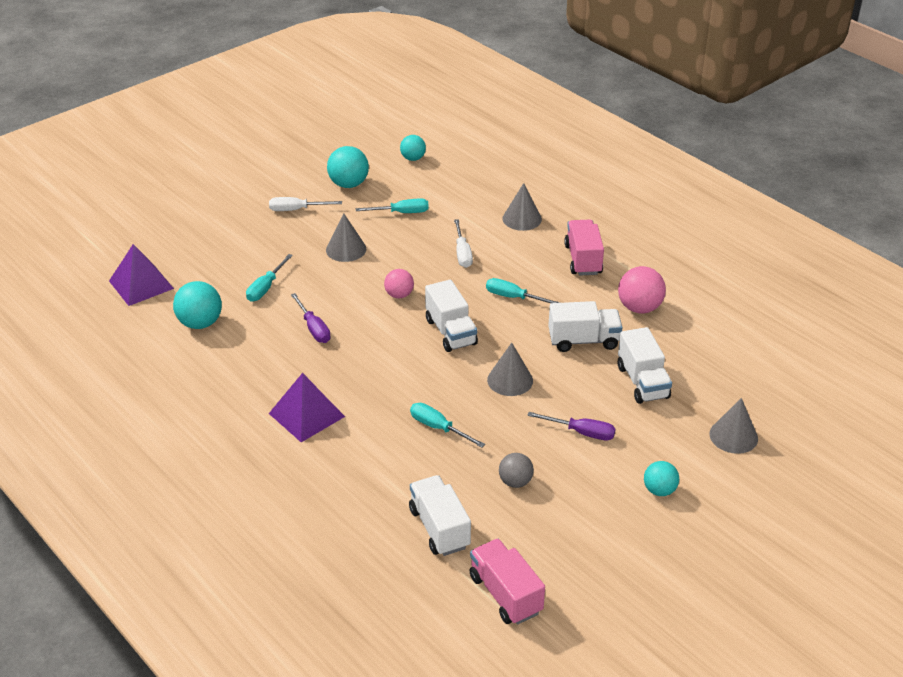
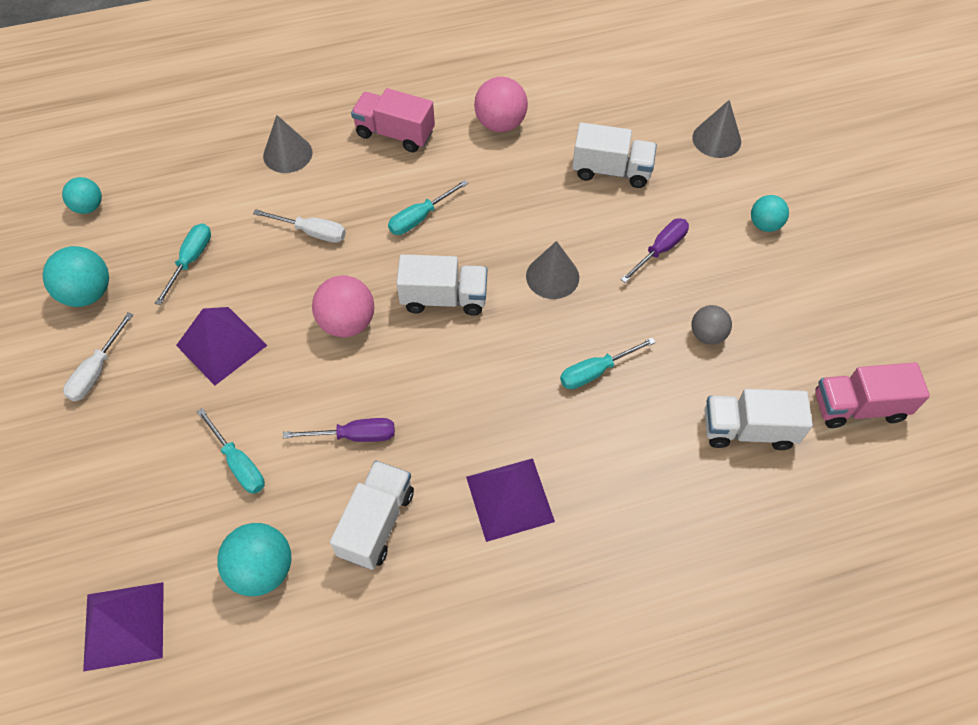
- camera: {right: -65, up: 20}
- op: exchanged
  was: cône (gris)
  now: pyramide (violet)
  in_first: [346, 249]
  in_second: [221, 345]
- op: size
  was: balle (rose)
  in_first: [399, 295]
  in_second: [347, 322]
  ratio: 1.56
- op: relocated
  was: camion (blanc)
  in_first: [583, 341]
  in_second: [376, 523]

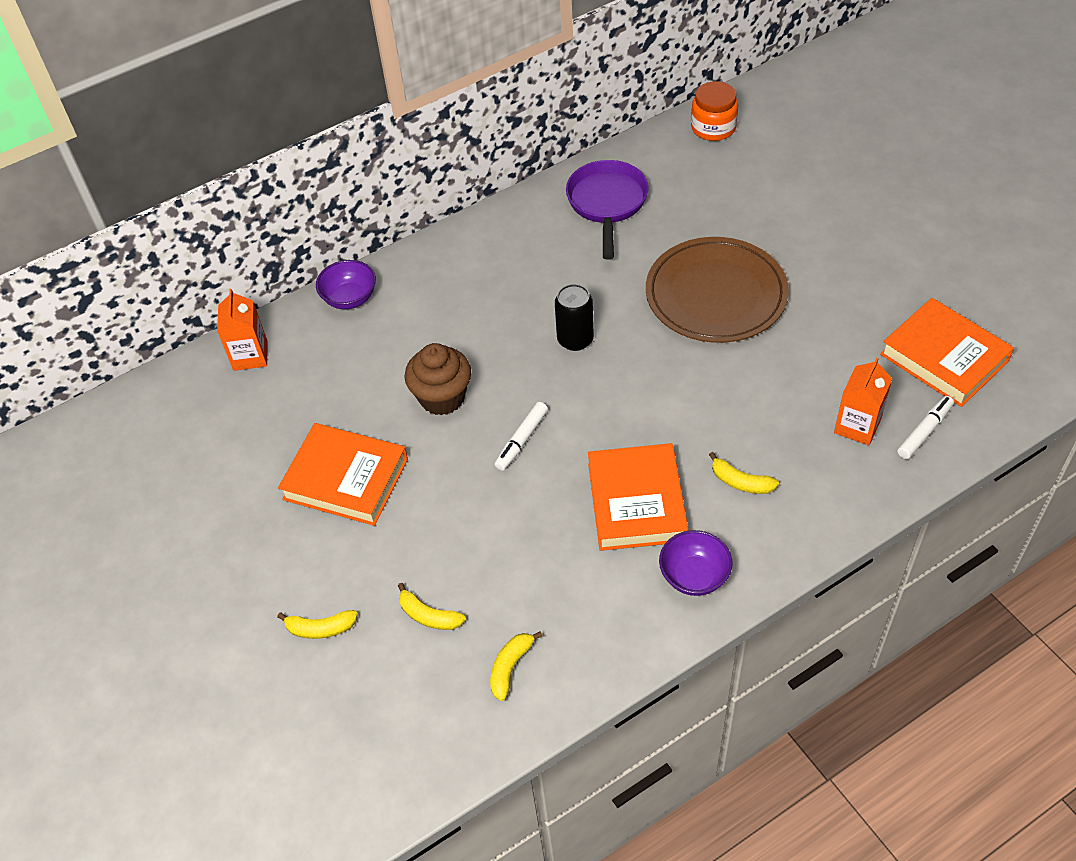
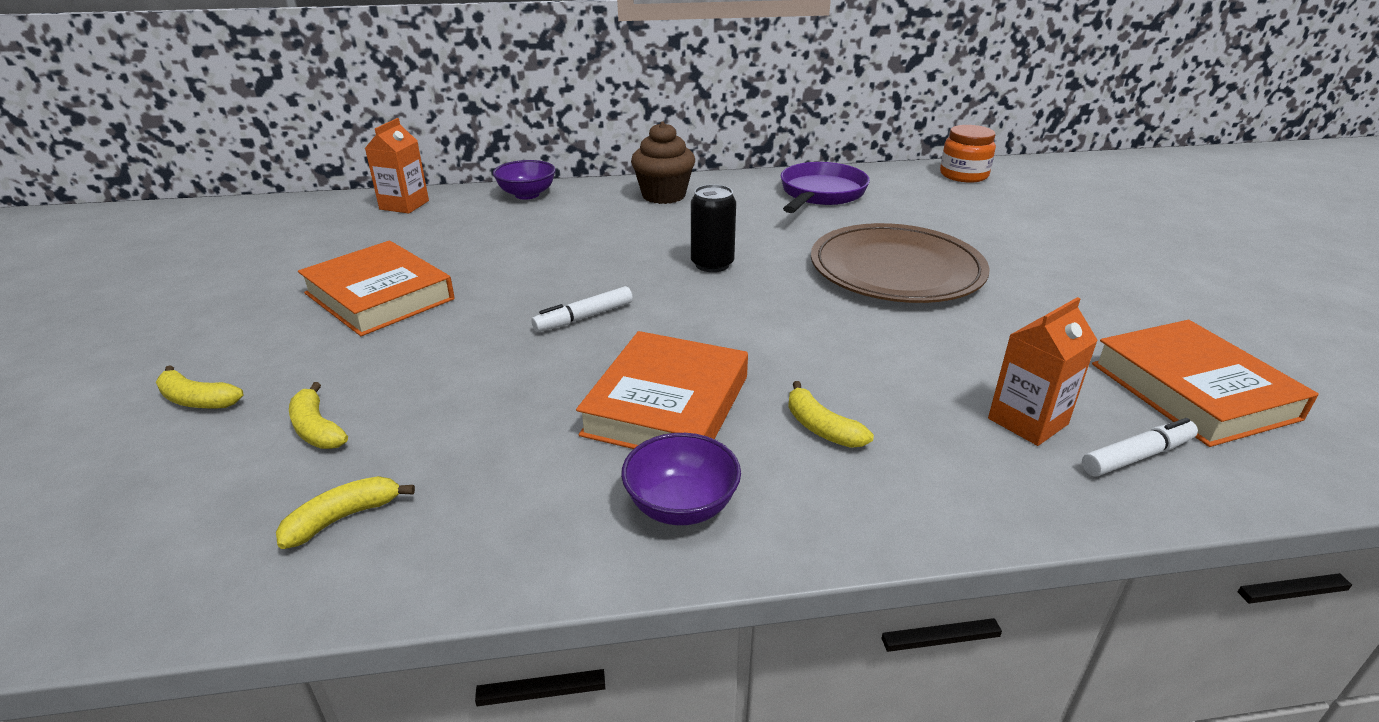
- camera: {right: 20, up: -20}
- op: relocated
  was: muffin (marron)
  in_first: [442, 397]
  in_second: [663, 195]

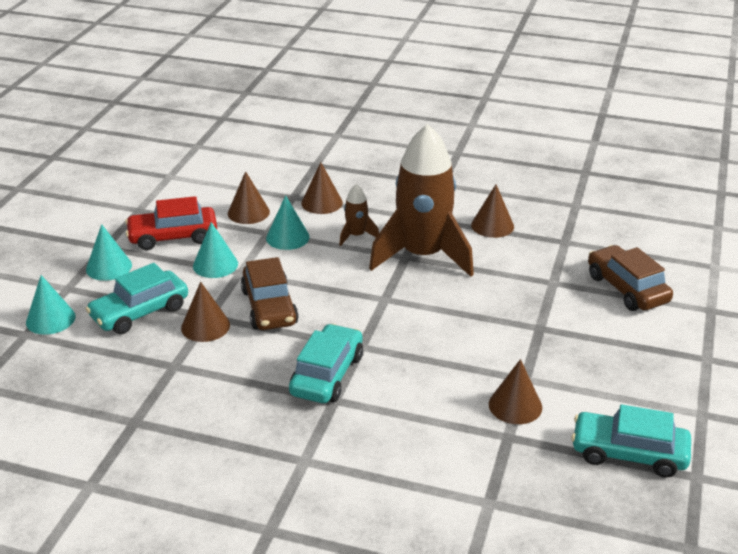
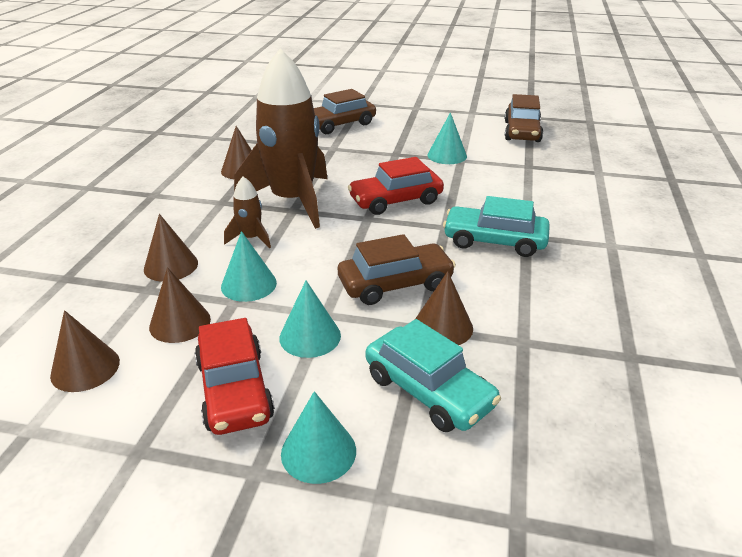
- camera: {right: -95, up: 0}
- op: relocated
  was: cône (turquoise)
  in_first: [50, 319]
  in_second: [447, 155]
- op: relocated
  was: cône (marron)
  in_first: [515, 405]
  in_second: [85, 368]
- op: colour
  was: voiture (turquoise)
  now: voiture (marron)
  in_first: [629, 453]
  in_second: [522, 131]
- op: appeared
  now: voiture (rouge)
  in_second: [396, 201]

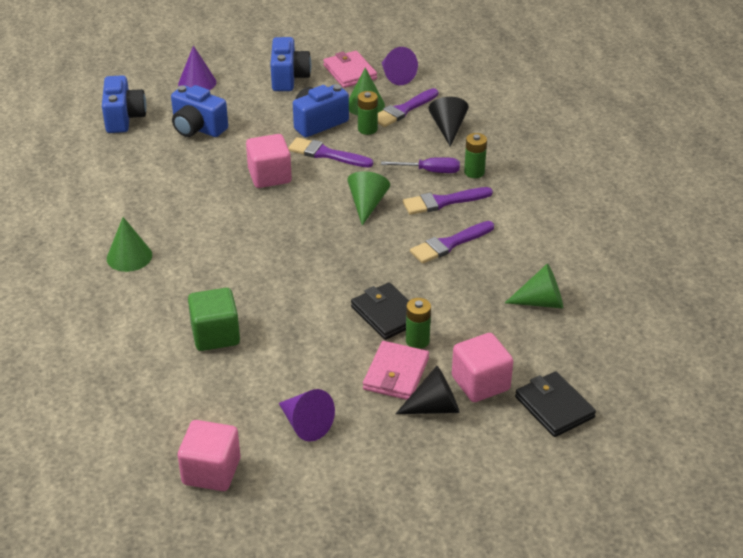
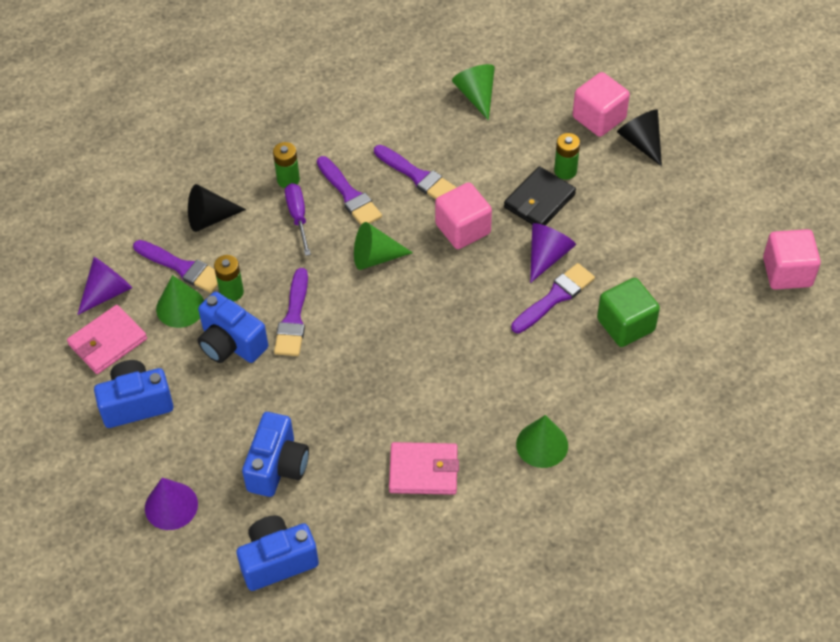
- camera: {right: -105, up: 15}
- op: relocated
  was: cube (rose)
  in_first: [269, 176]
  in_second: [463, 229]
- op: relocated
  was: cône (violet)
  in_first: [305, 424]
  in_second: [547, 256]
- op: relocated
  was: portefeuille (rose)
  in_first: [396, 374]
  in_second: [423, 471]
- op: missing
  was: portefeuille (noir)
  in_first: [554, 407]
- op: appeared
  now: pinceau (violet)
  in_second: [555, 297]

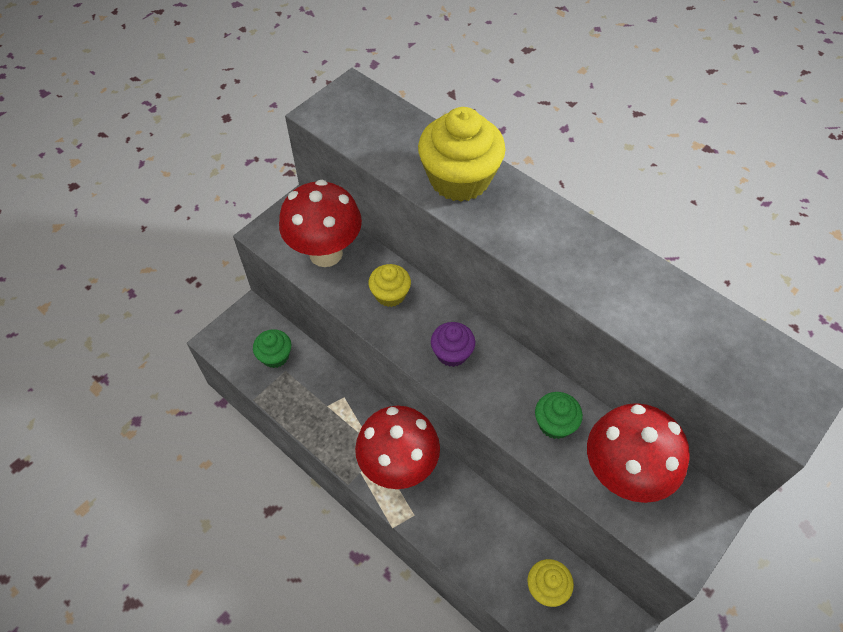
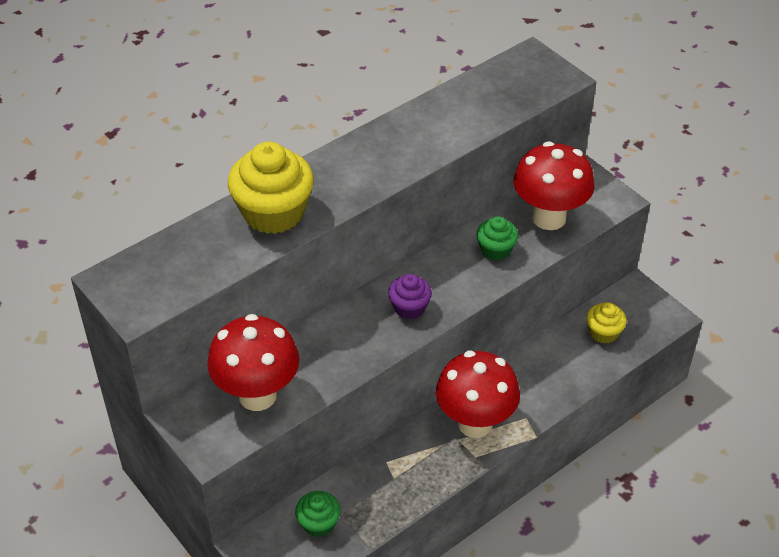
- camera: {right: -80, up: -10}
- op: missing
  was: muffin (jaune)
  in_first: [390, 294]

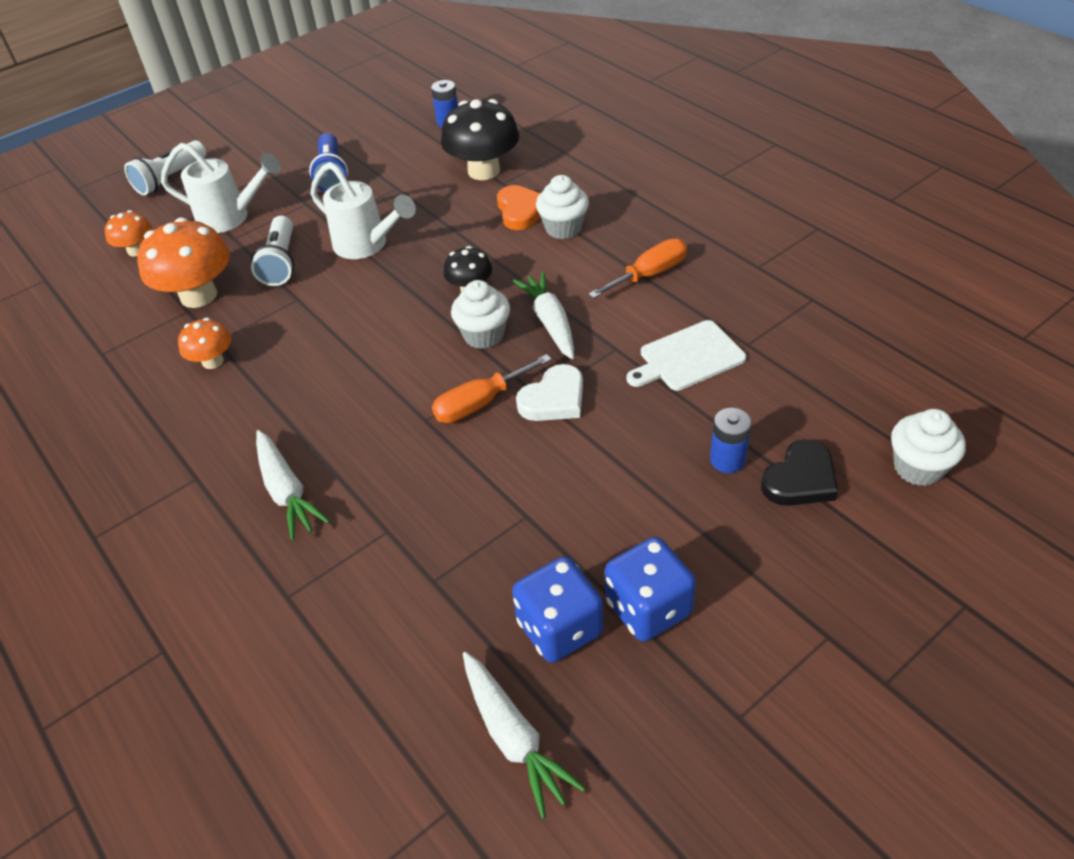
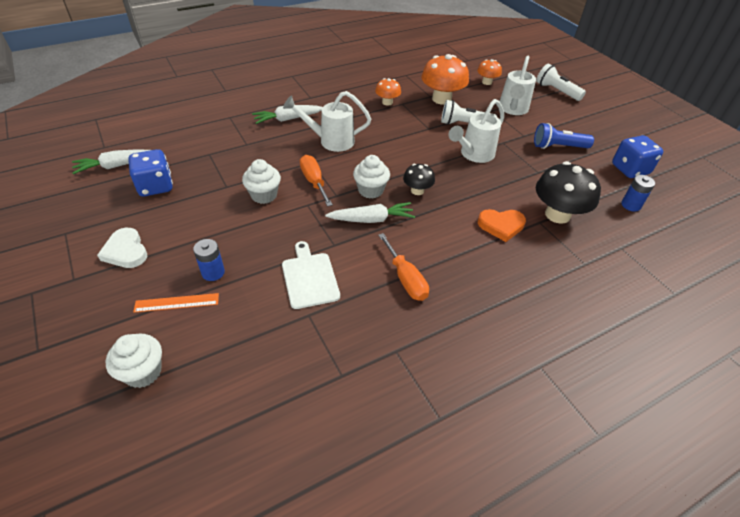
- camera: {right: 95, up: 0}
- op: relocated
  was: cœur (blanc)
  in_first: [554, 399]
  in_second: [126, 251]
- op: relocated
  was: muffin (blanc)
  in_first: [563, 228]
  in_second: [264, 195]
- op: relocated
  was: dé (bleu)
  in_first: [648, 608]
  in_second: [630, 169]
- op: exchanged
  was: cœur (noir)
  now: règle (orange)
  in_first: [800, 479]
  in_second: [177, 303]
- op: appeared
  now: arrosoir (blanc)
  in_second: [330, 141]

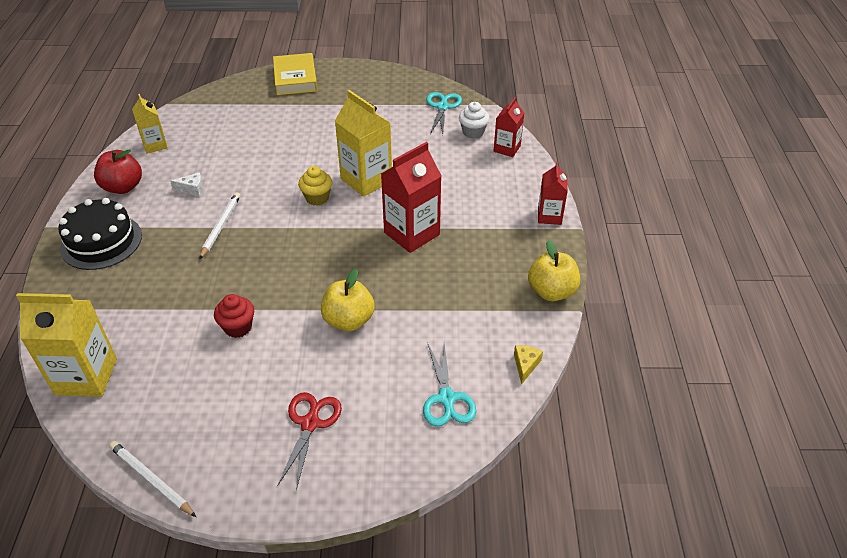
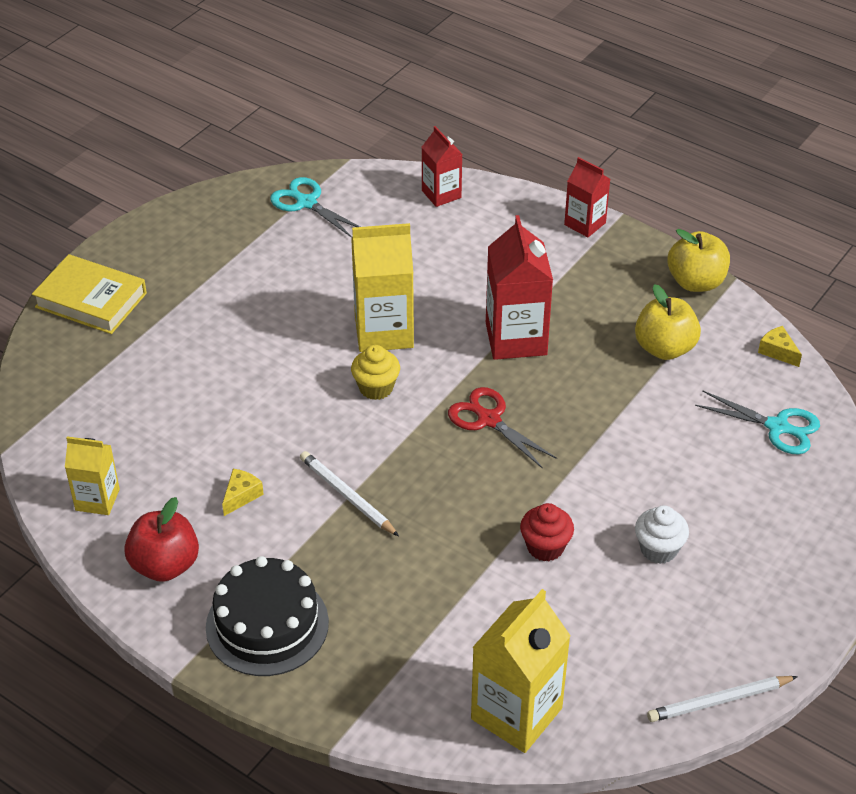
- camera: {right: -55, up: 0}
- op: colour
  was: fromage (blanc)
  now: fromage (jaune)
  in_first: [192, 189]
  in_second: [241, 496]
- op: relocated
  was: ciseaux (rouge)
  in_first: [310, 423]
  in_second: [488, 419]
- op: relocated
  was: pomme (jaune)
  in_first: [349, 320]
  in_second: [664, 348]
- op: relocated
  was: muffin (blanc)
  in_first: [473, 132]
  in_second: [658, 549]

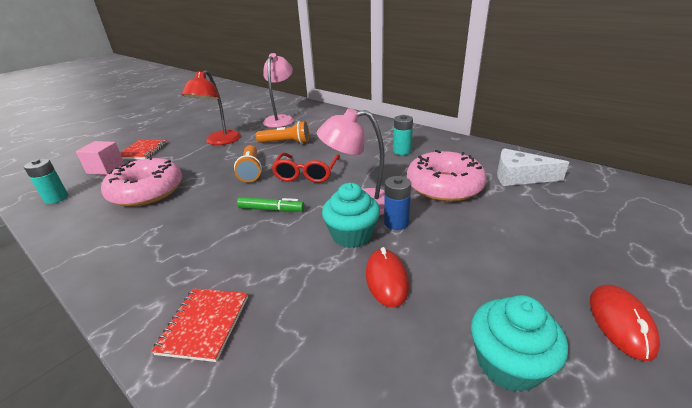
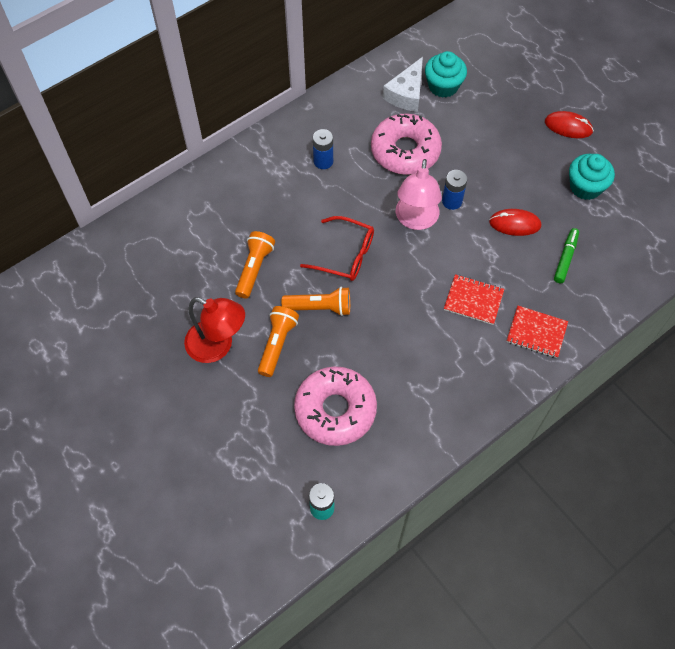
- camera: {right: -80, up: 30}
- op: missing
  was: cube (rose)
  in_first: [106, 168]
- op: relocated
  was: carnet (rouge)
  in_first: [143, 151]
  in_second: [473, 300]
- op: relocated
  was: feutre (vert)
  in_first: [271, 209]
  in_second: [565, 258]
- op: missing
  was: lampe (rose)
  in_first: [281, 119]
- op: relocated
  was: muffin (turquoise)
  in_first: [352, 235]
  in_second: [443, 86]
- op: colour
  was: pile (turquoise)
  now: pile (bleu)
  in_first: [402, 151]
  in_second: [323, 161]
- op: appeared
  now: lampe de poche (orange)
  in_second: [277, 344]

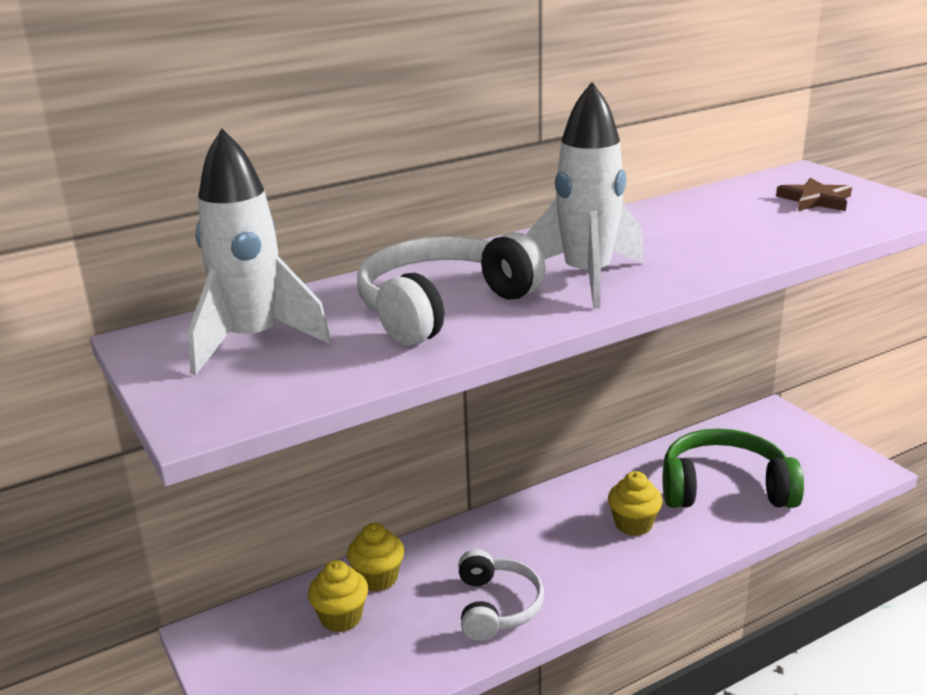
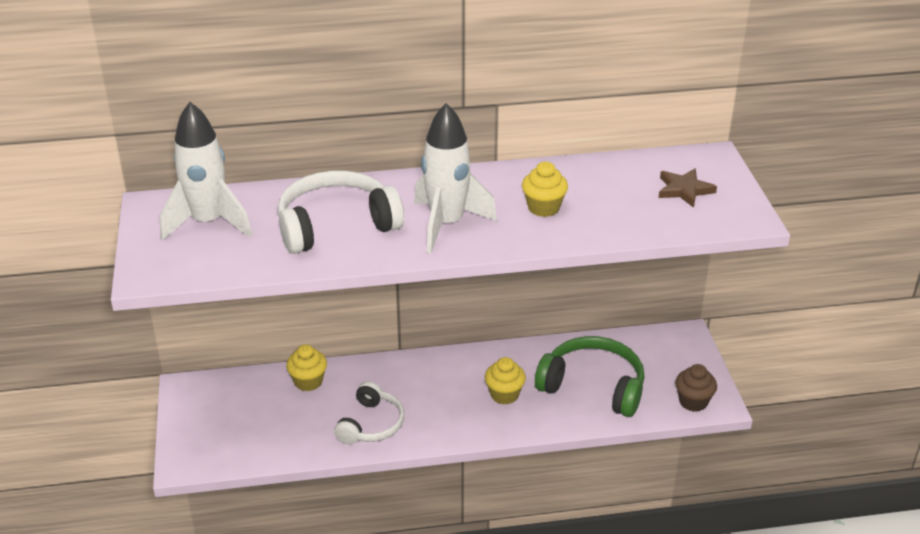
- camera: {right: 20, up: 10}
- op: relocated
  was: muffin (jaune)
  in_first: [341, 618]
  in_second: [543, 208]
- op: appeared
  now: muffin (marron)
  in_second: [693, 402]

